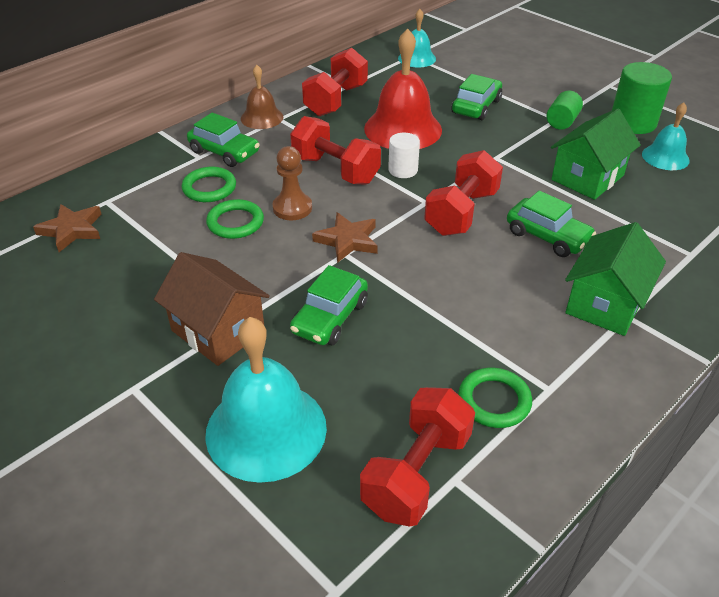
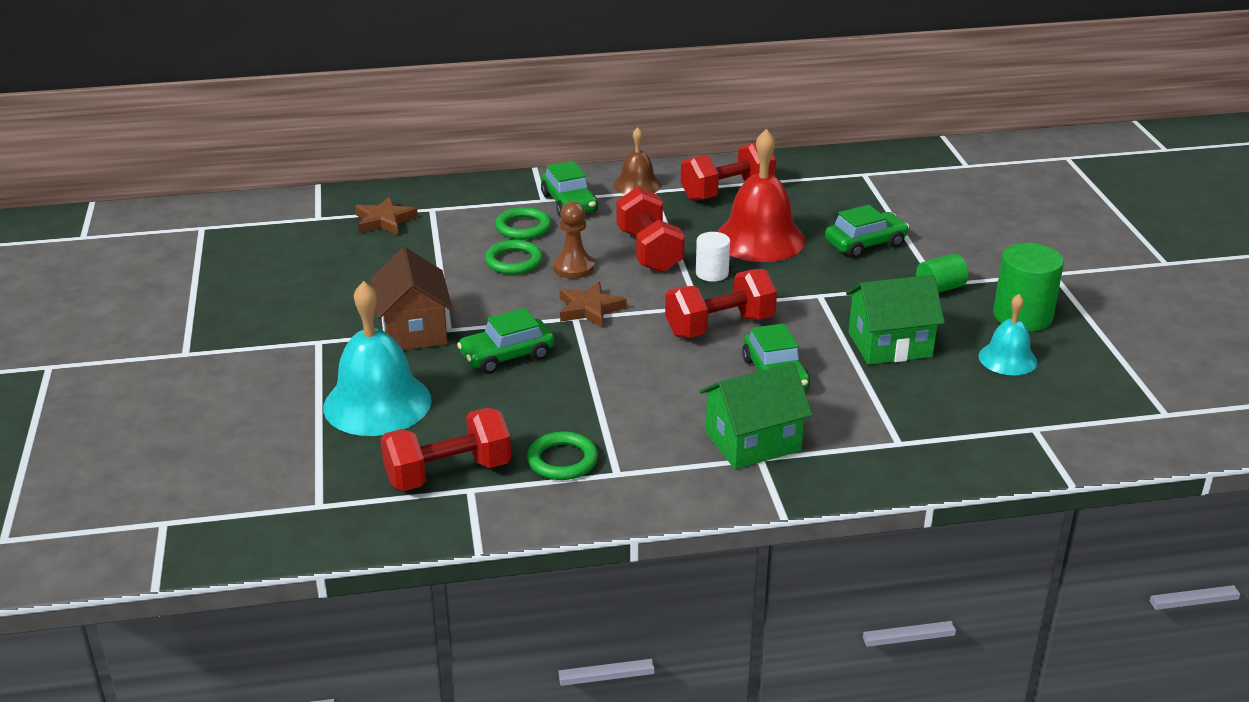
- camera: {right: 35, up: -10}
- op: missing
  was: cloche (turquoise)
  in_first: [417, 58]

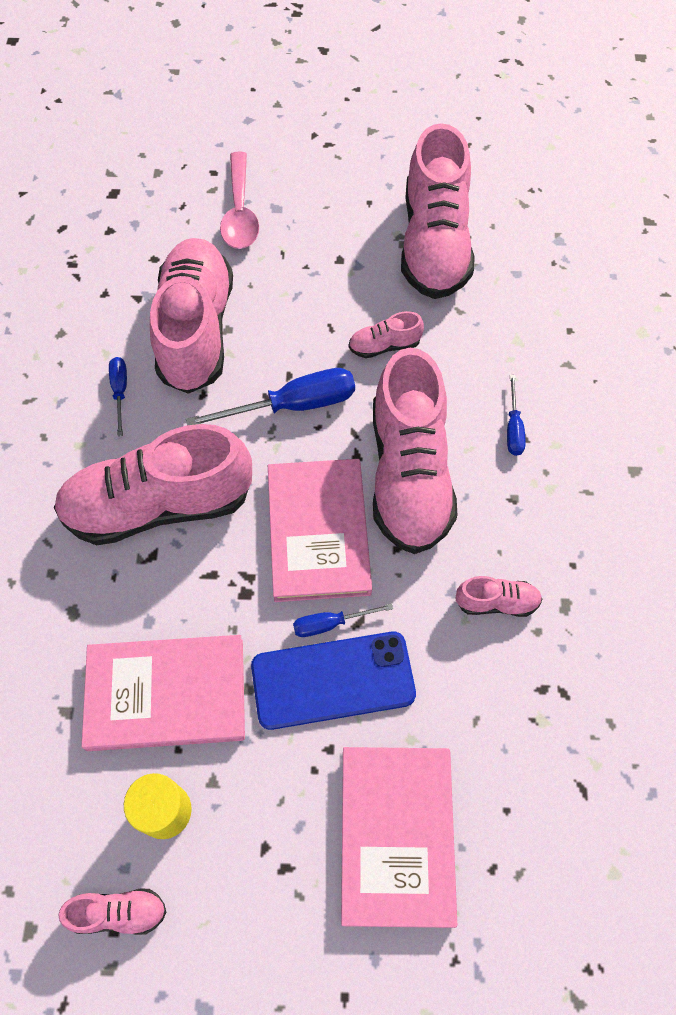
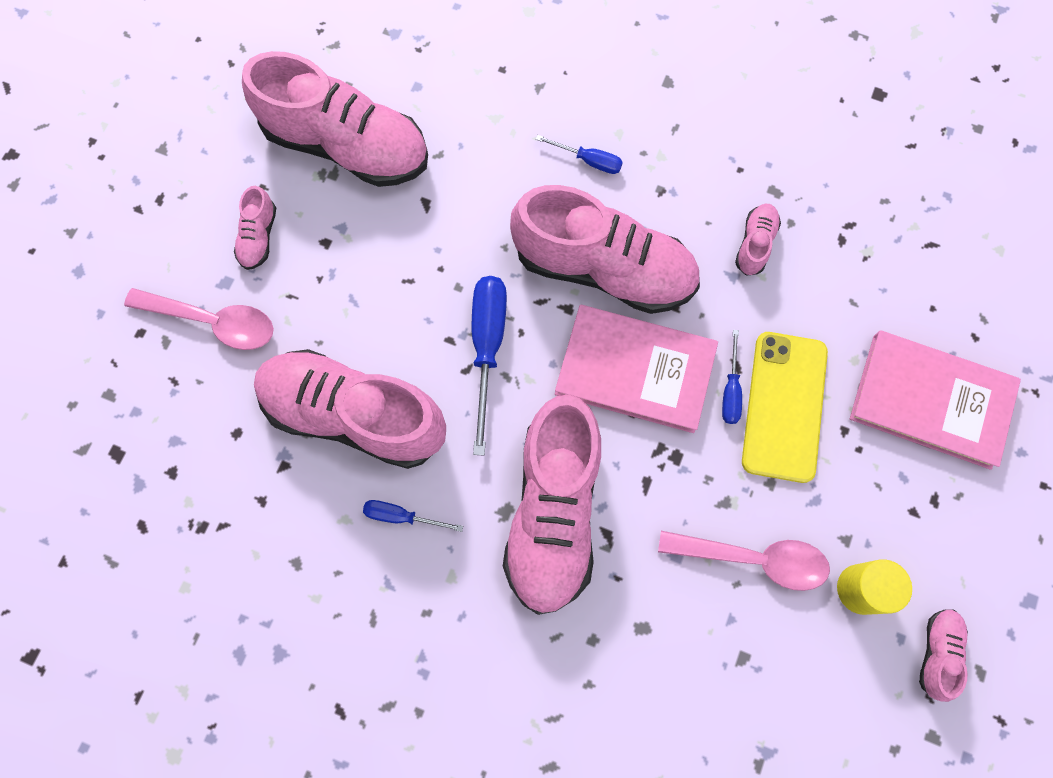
- camera: {right: -70, up: 10}
- op: exchanged
  was: livre (rose)
  now: cuillère (rose)
  in_first: [166, 694]
  in_second: [753, 558]
- op: colour
  was: téléphone (bleu)
  now: téléphone (jaune)
  in_first: [333, 680]
  in_second: [784, 406]
- op: relocated
  was: chaussure (rose)
  in_first: [384, 346]
  in_second: [259, 237]

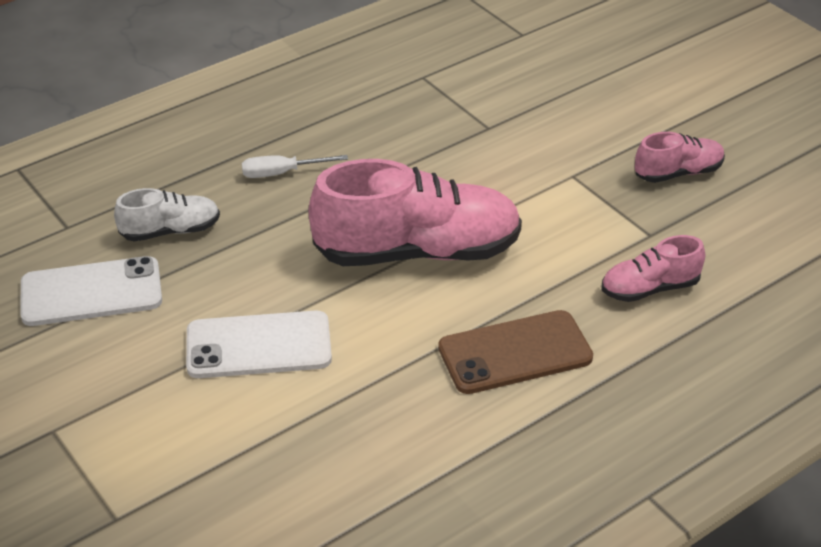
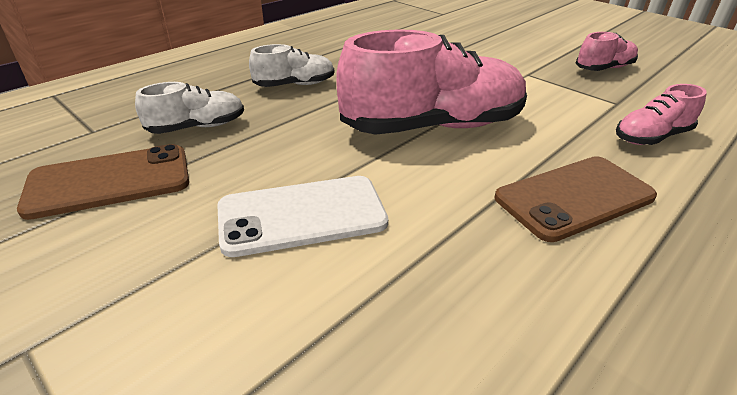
- camera: {right: -10, up: -5}
- op: colour
  was: téléphone (blanc)
  now: téléphone (marron)
  in_first: [91, 292]
  in_second: [110, 181]
- op: exchanged
  was: tournevis (blanc)
  now: chaussure (blanc)
  in_first: [282, 173]
  in_second: [294, 85]

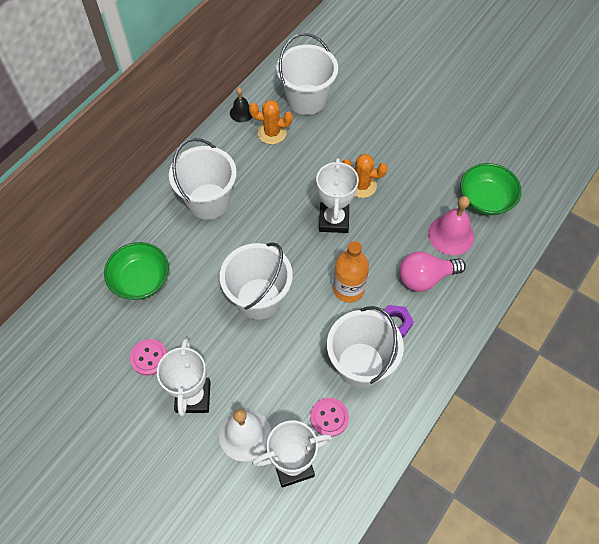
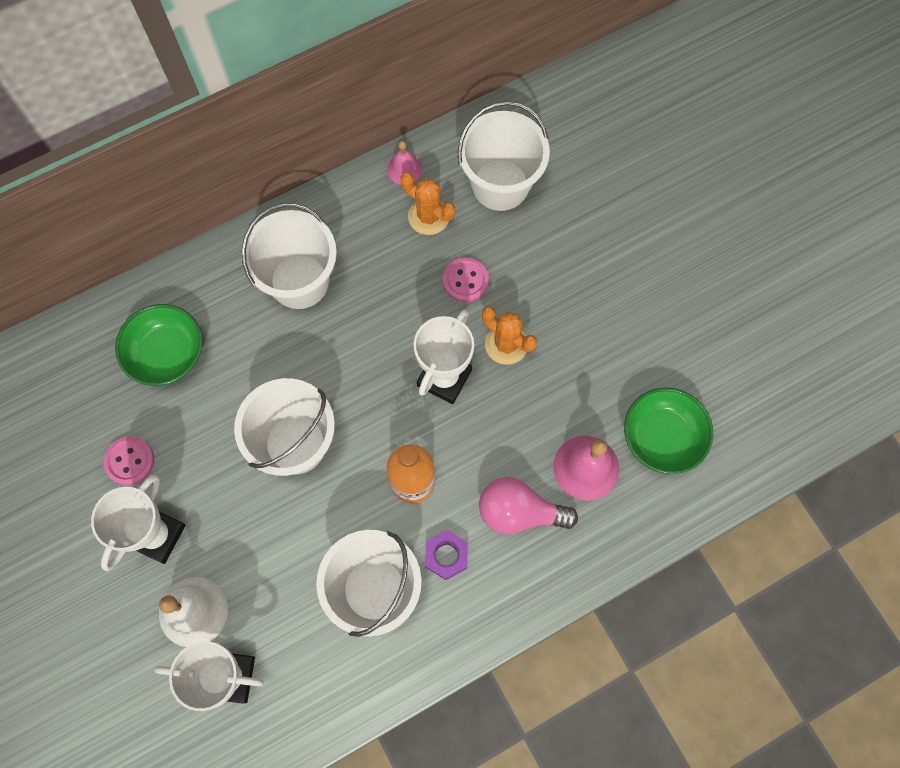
- camera: {right: 25, up: 10}
- op: colour
  was: cloche (noir)
  now: cloche (rose)
  in_first: [241, 112]
  in_second: [404, 169]
- op: relocated
  was: bouton (rose)
  in_first: [329, 417]
  in_second: [465, 280]

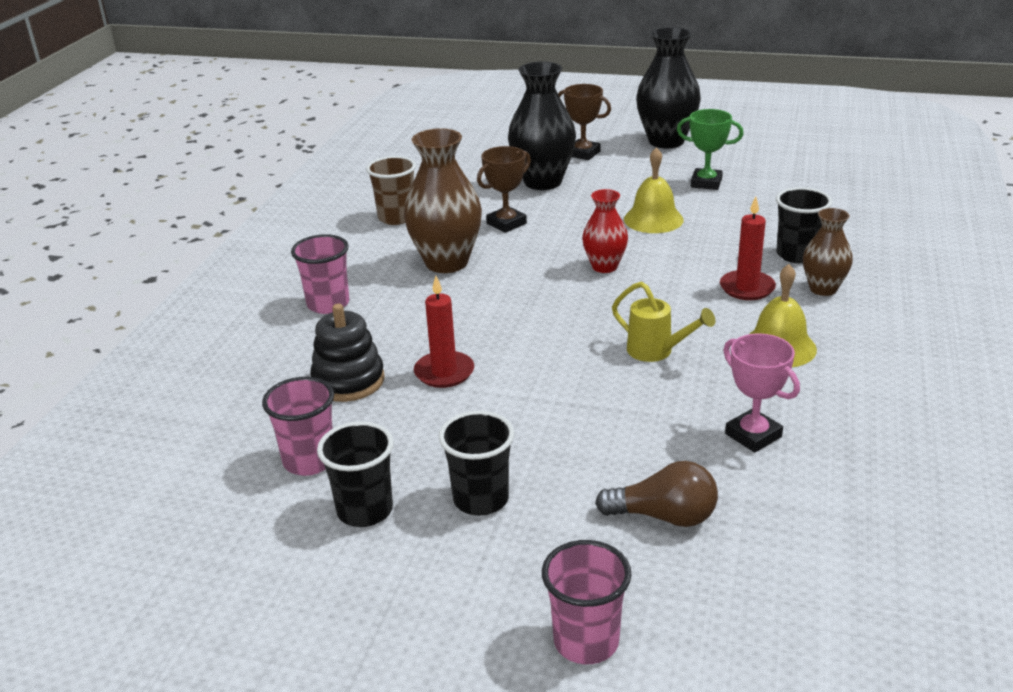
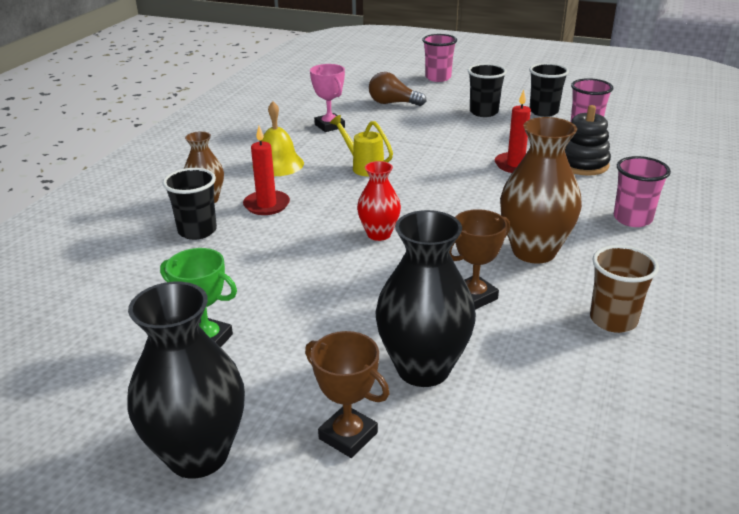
- camera: {right: -175, up: 0}
- op: missing
  was: cloche (jaune)
  in_first: [653, 219]

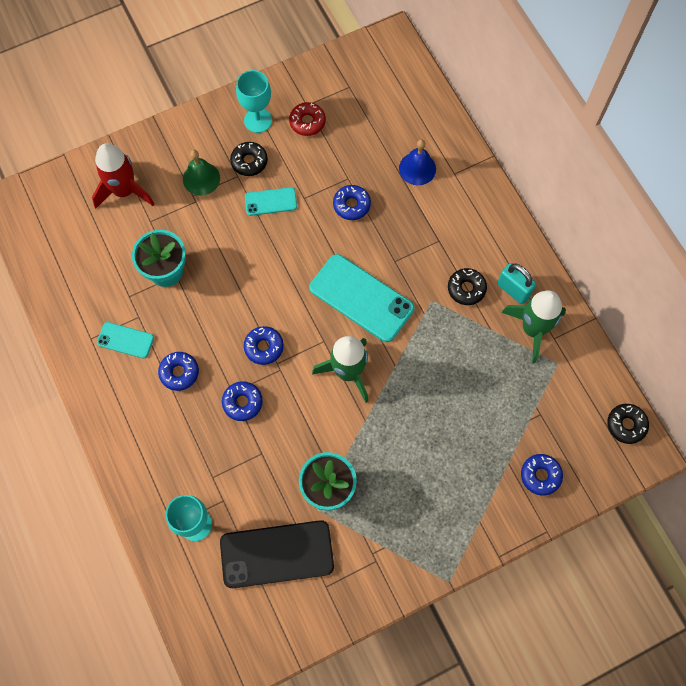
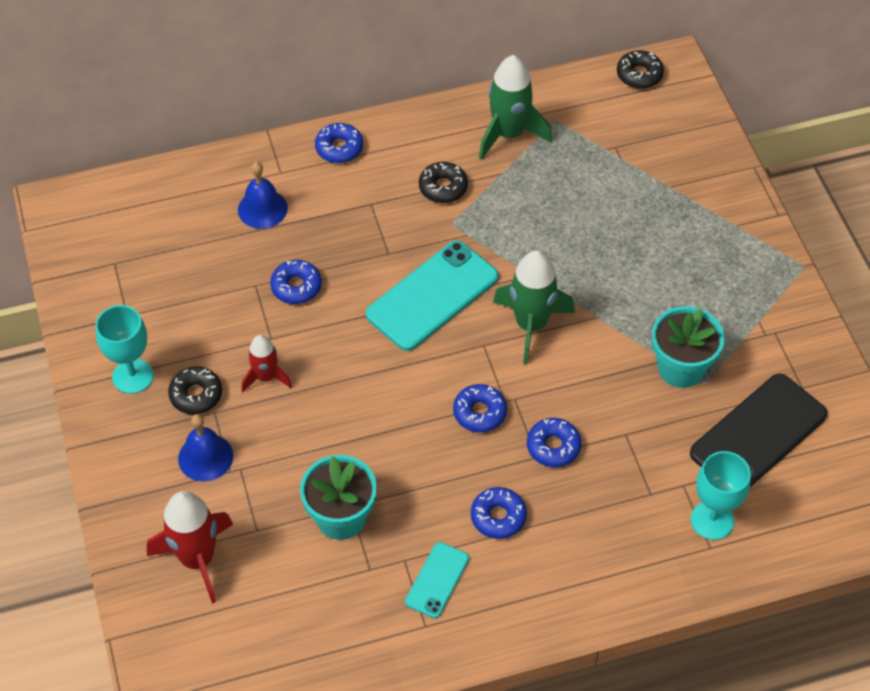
- camera: {right: -80, up: -15}
- op: colour
  was: cloche (vert)
  now: cloche (bleu)
  in_first: [201, 178]
  in_second: [205, 457]
- op: spun
  was: téléphone (noir)
  in_first: [277, 554]
  in_second: [758, 434]
  clockwise: 45
- op: exchanged
  was: téléphone (turquoise)
  now: fusée (rouge)
  in_first: [271, 201]
  in_second: [266, 377]
- op: missing
  was: beignet (rouge)
  in_first: [307, 122]
- op: missing
  was: cadenas (turquoise)
  in_first: [513, 290]
- op: relocated
  was: beignet (bleu)
  in_first: [540, 475]
  in_second: [339, 148]

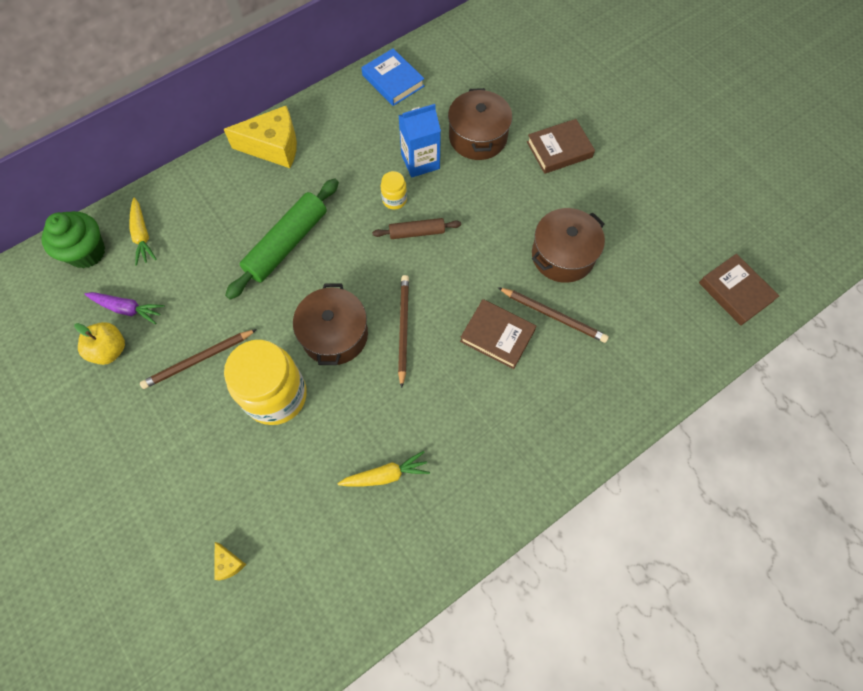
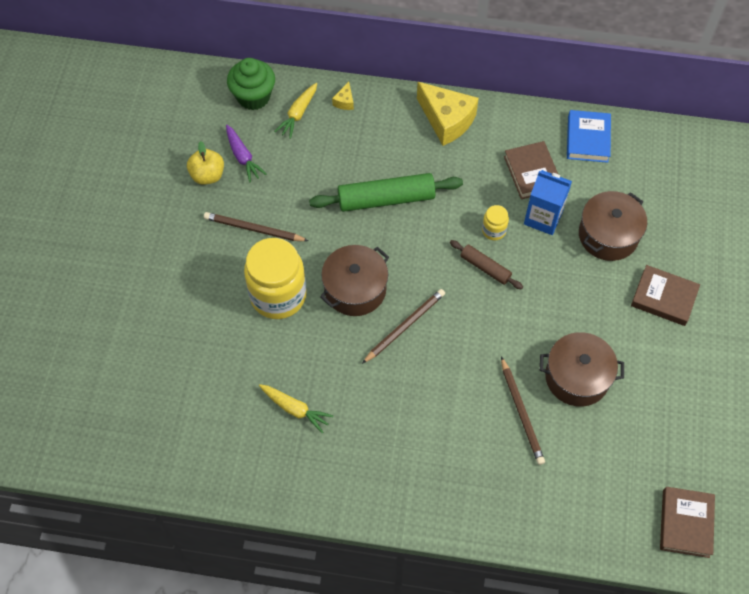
- camera: {right: 45, up: -5}
- op: relocated
  was: fromage (jaune)
  in_first: [228, 563]
  in_second: [344, 101]
- op: relocated
  was: livre (marron)
  in_first: [497, 336]
  in_second: [531, 173]

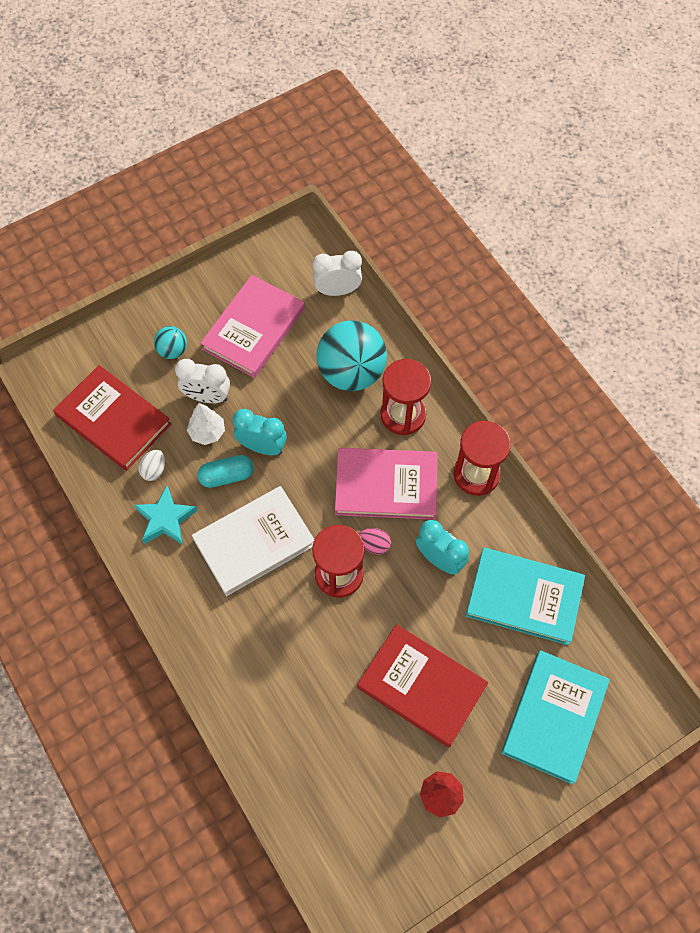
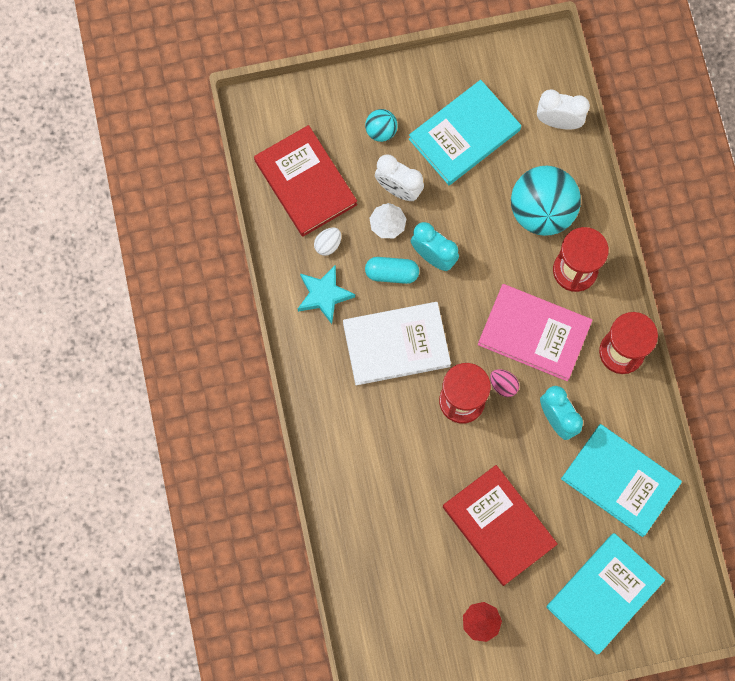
- camera: {right: 20, up: 10}
- op: colour
  was: livre (rose)
  now: livre (turquoise)
  in_first: [253, 329]
  in_second: [464, 134]

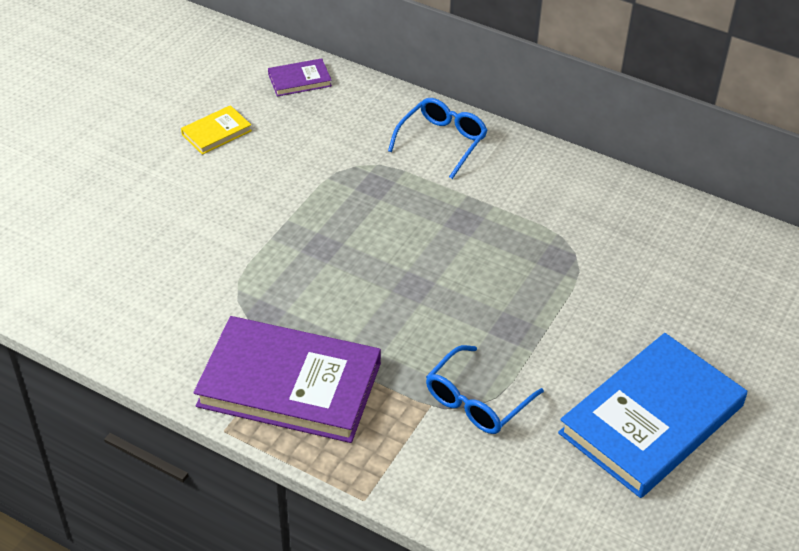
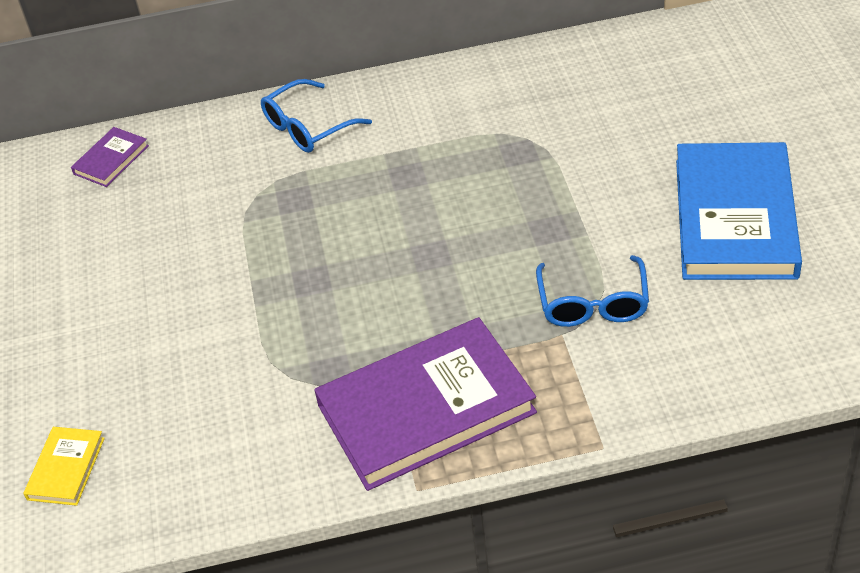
- camera: {right: -35, up: 0}
- op: relocated
  was: livre (jaune)
  in_first: [216, 132]
  in_second: [66, 468]
- op: spun
  was: lunettes (bleu)
  in_first: [441, 142]
  in_second: [308, 127]
  clockwise: -120

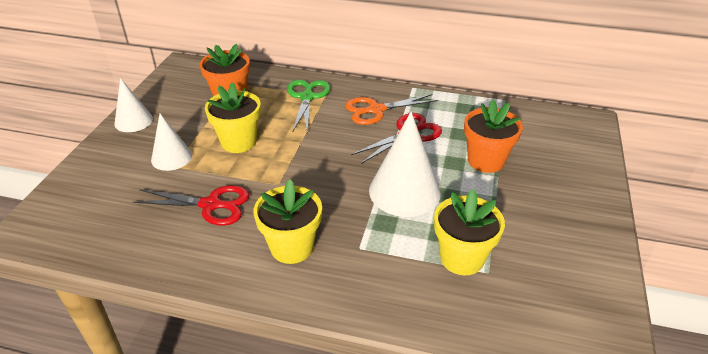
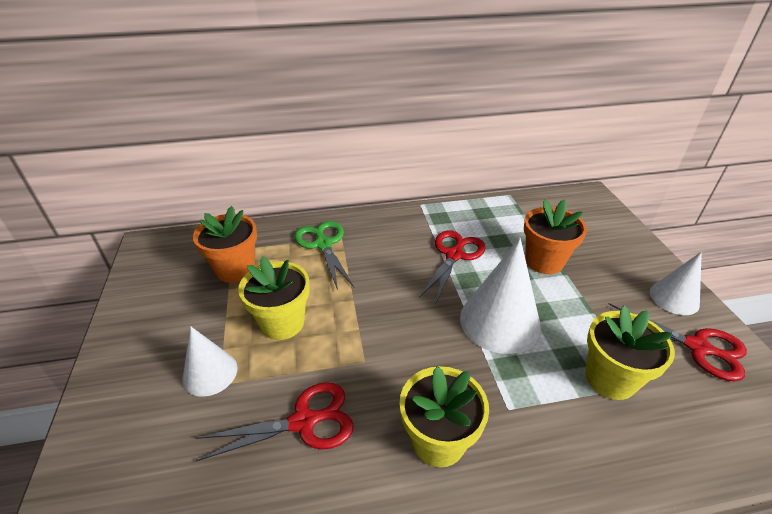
- camera: {right: -25, up: 0}
- op: relocated
  was: cône (blanc)
  in_first: [133, 121]
  in_second: [674, 298]
- op: missing
  was: ciseaux (orange)
  in_first: [376, 110]
- op: appeared
  now: ciseaux (rouge)
  in_second: [697, 347]

